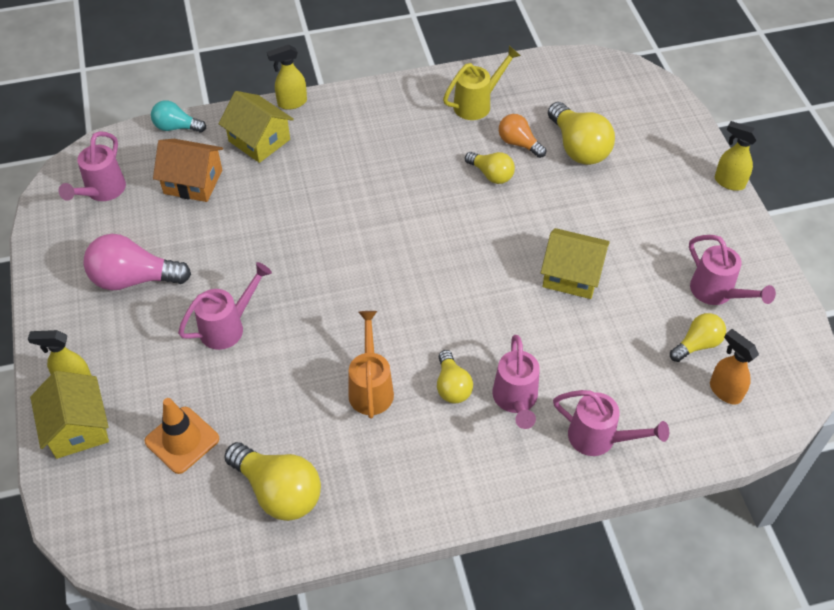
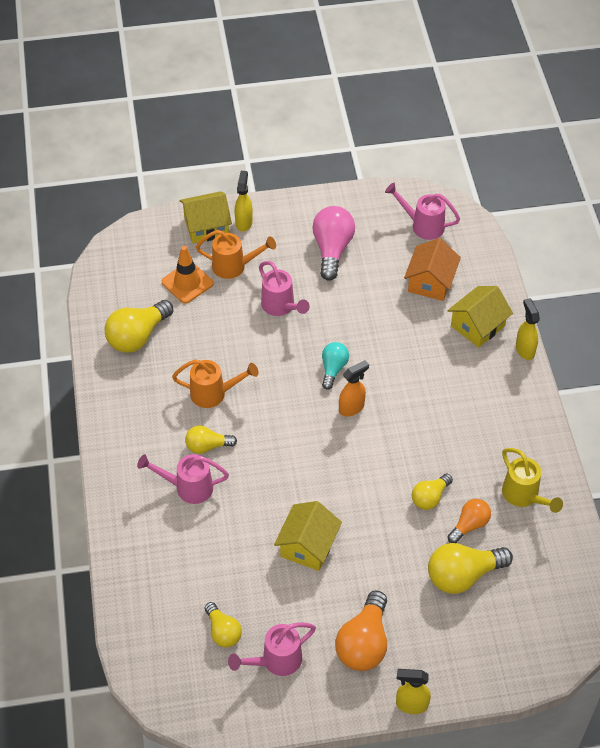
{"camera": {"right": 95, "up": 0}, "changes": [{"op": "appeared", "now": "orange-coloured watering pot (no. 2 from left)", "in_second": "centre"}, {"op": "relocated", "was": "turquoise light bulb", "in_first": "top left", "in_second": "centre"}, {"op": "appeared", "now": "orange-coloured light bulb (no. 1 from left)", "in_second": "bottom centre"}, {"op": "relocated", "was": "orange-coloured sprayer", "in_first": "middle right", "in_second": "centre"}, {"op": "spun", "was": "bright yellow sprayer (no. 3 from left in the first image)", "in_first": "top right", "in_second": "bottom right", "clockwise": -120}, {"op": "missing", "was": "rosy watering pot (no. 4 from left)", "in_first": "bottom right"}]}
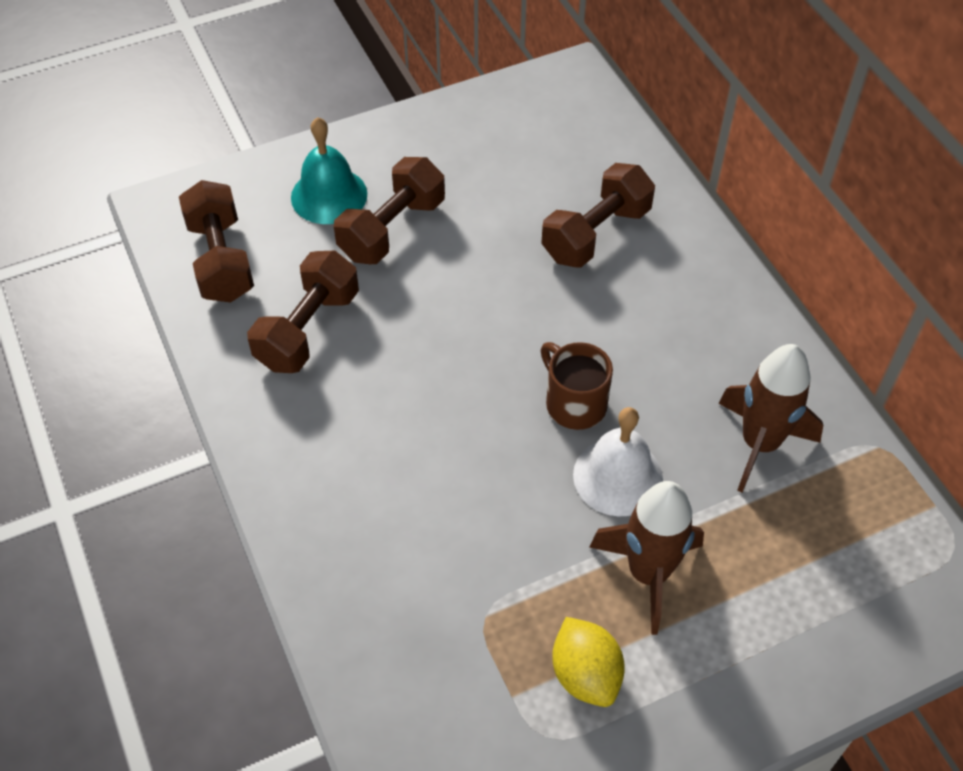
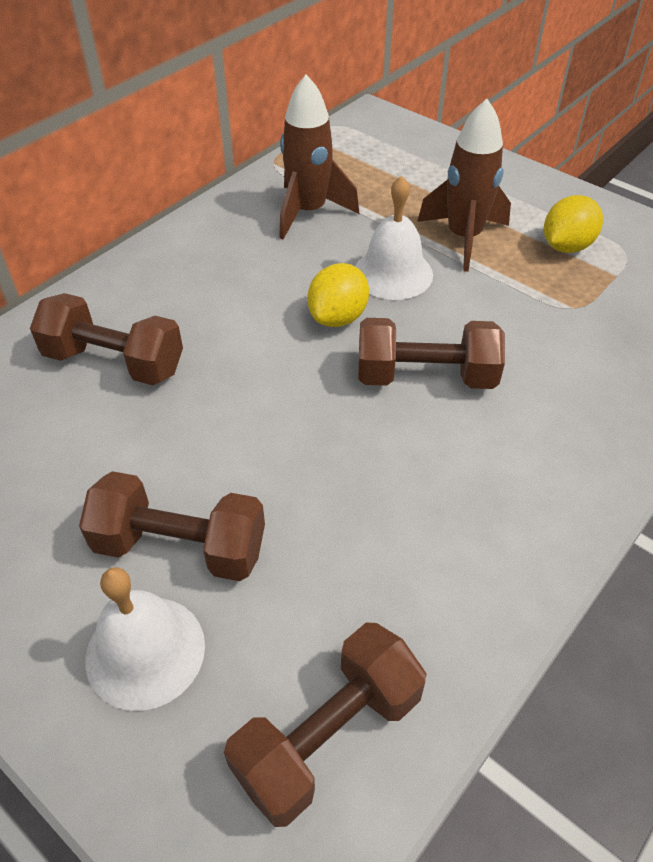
{"camera": {"right": -115, "up": -5}, "changes": [{"op": "colour", "was": "turquoise bell", "now": "white bell (no. 1 from left)", "in_first": "top centre", "in_second": "bottom left"}, {"op": "exchanged", "was": "russet tea mug", "now": "bright yellow toy lemon (no. 1 from left)", "in_first": "centre", "in_second": "centre"}, {"op": "relocated", "was": "russet hand weight (no. 2 from left in the first image)", "now": "russet hand weight (no. 4 from left)", "in_first": "middle left", "in_second": "centre"}]}
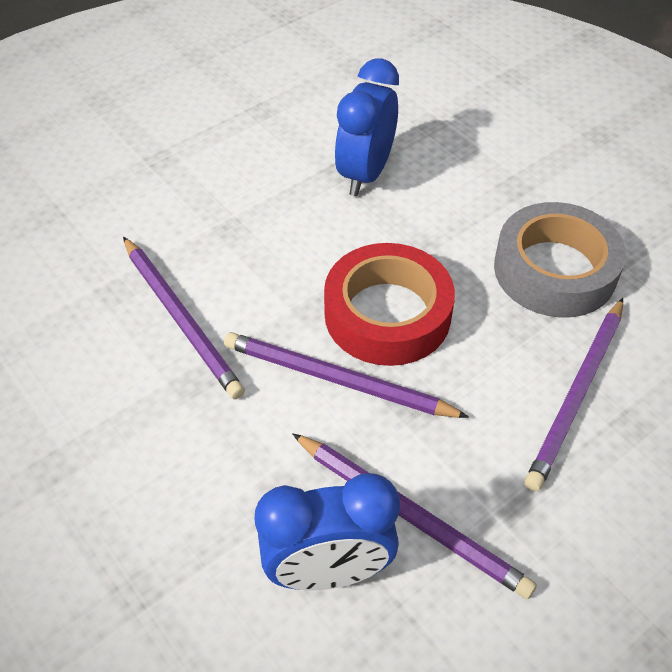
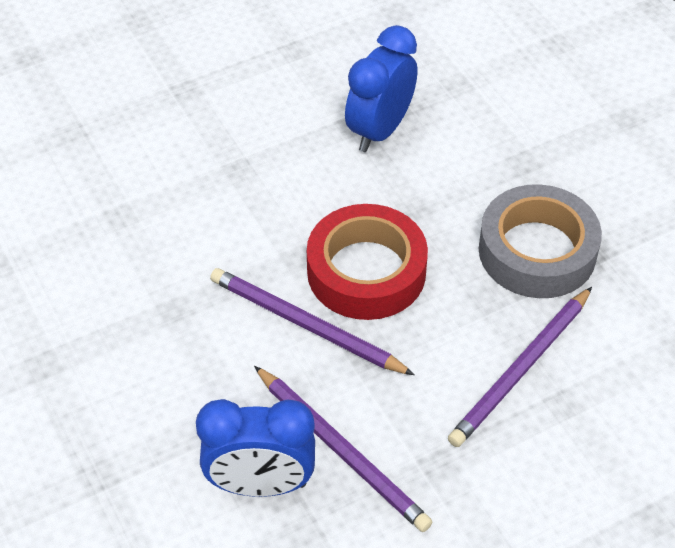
{"camera": {"right": 10, "up": 0}, "changes": [{"op": "missing", "was": "purple wooden pencil (no. 1 from left)", "in_first": "middle left"}]}
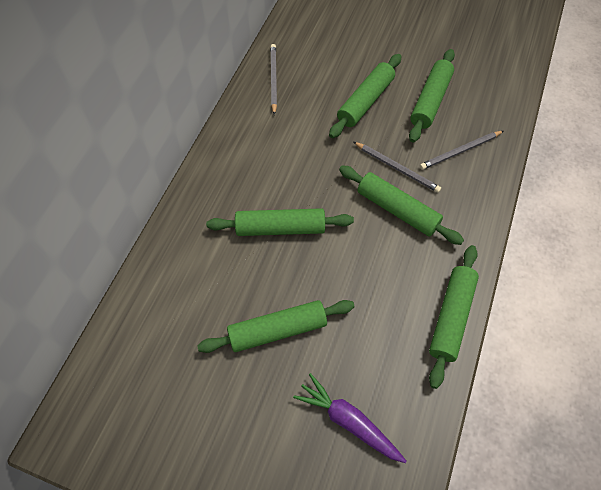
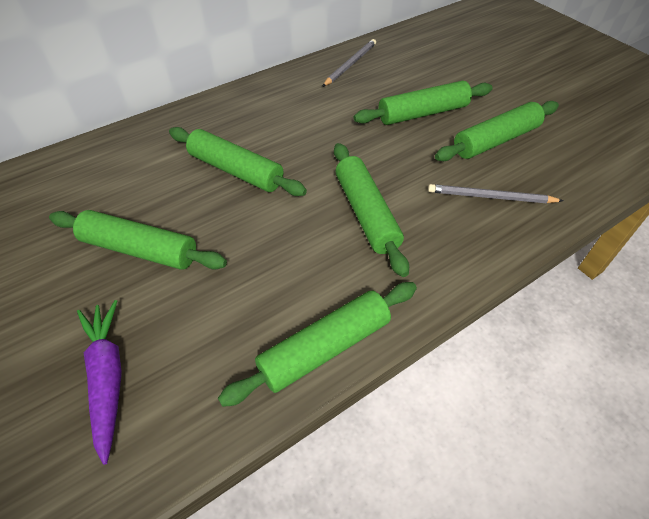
{"camera": {"right": 35, "up": -10}, "changes": [{"op": "missing", "was": "ash-grey wooden pencil (no. 2 from left)", "in_first": "centre"}]}
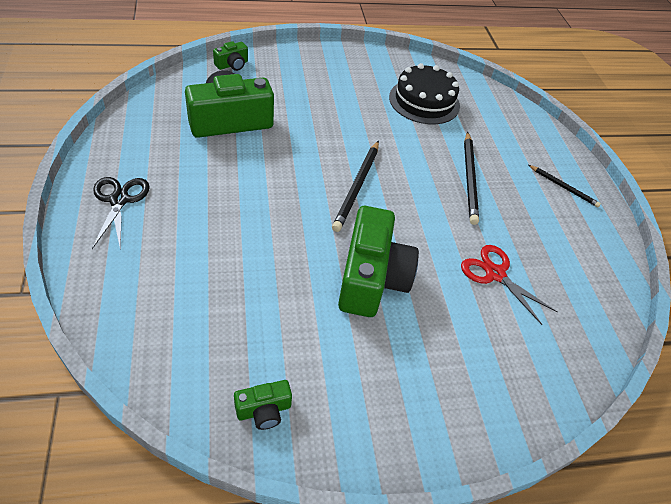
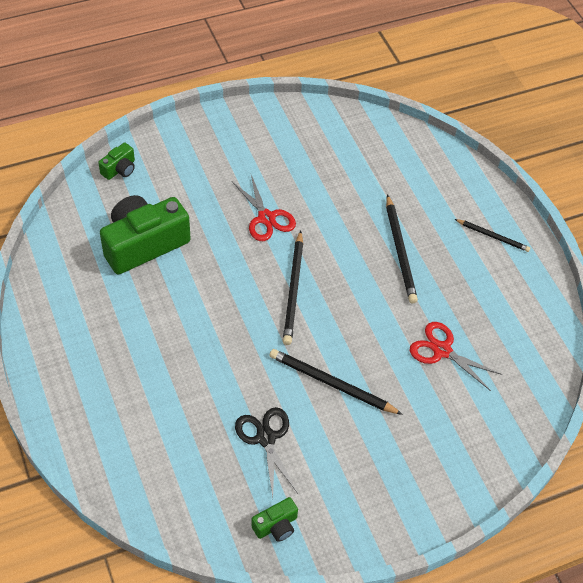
{"camera": {"right": -10, "up": 5}, "changes": [{"op": "appeared", "now": "crimson scissors (no. 1 from left)", "in_second": "centre"}, {"op": "relocated", "was": "ebony scissors", "in_first": "middle left", "in_second": "bottom centre"}, {"op": "exchanged", "was": "leaf-green camera (no. 4 from left)", "now": "ebony wooden pencil (no. 2 from left)", "in_first": "centre", "in_second": "centre"}, {"op": "missing", "was": "ebony layer cake", "in_first": "top centre"}]}
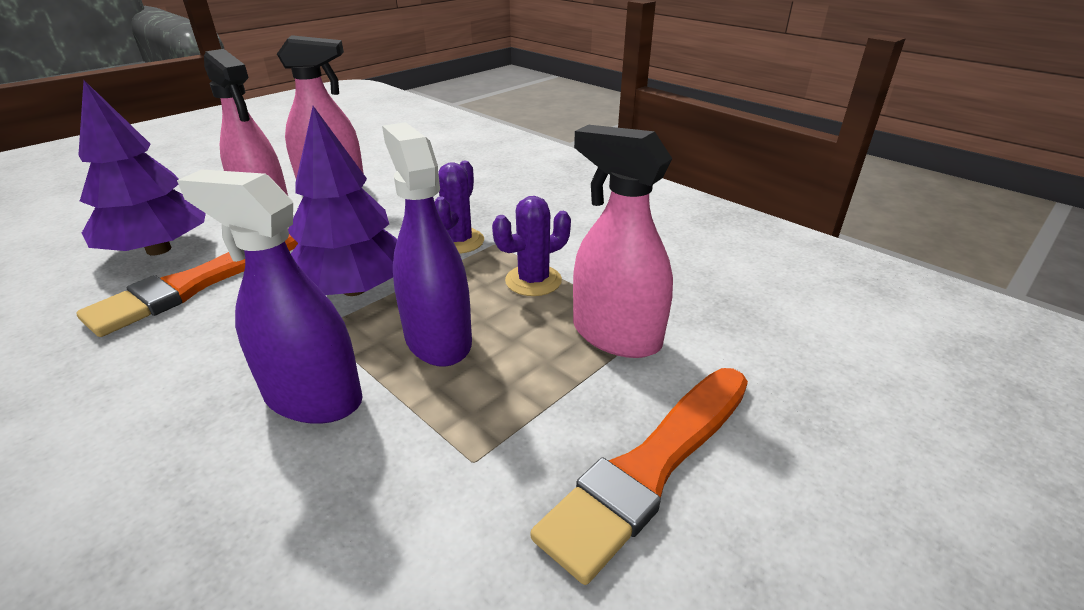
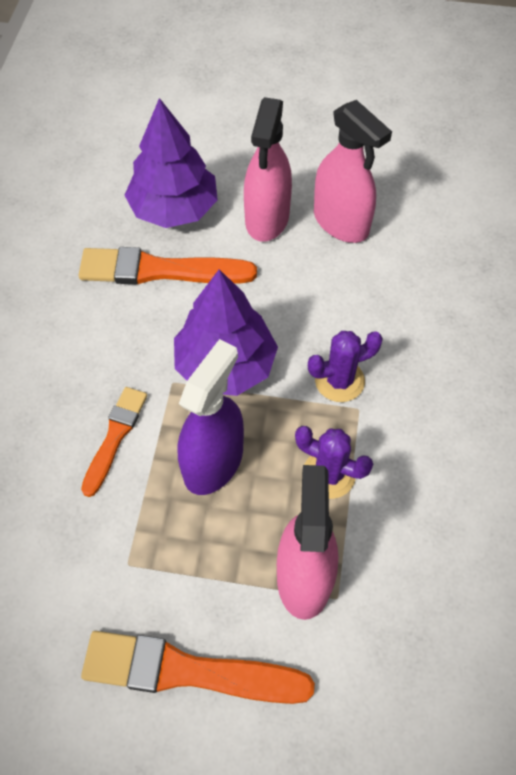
{"camera": {"right": 55, "up": 25}, "changes": [{"op": "exchanged", "was": "purple sprayer (no. 1 from left)", "now": "orange-coloured paintbrush (no. 1 from left)", "in_first": "middle left", "in_second": "middle left"}]}
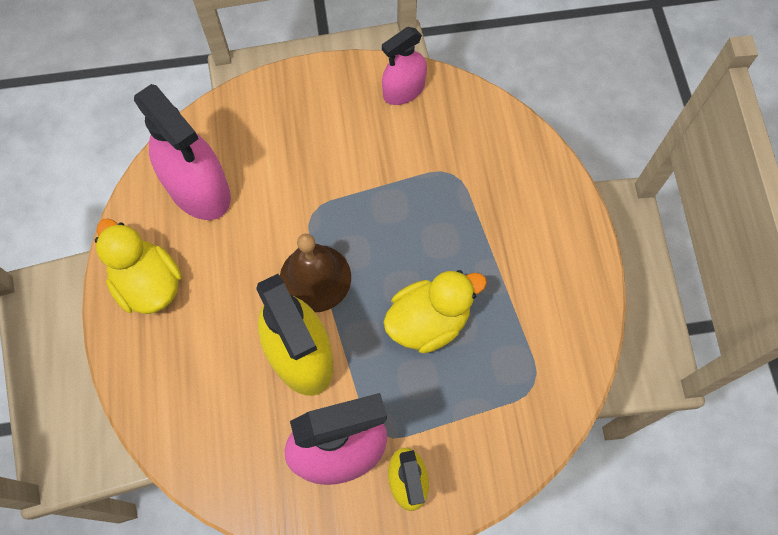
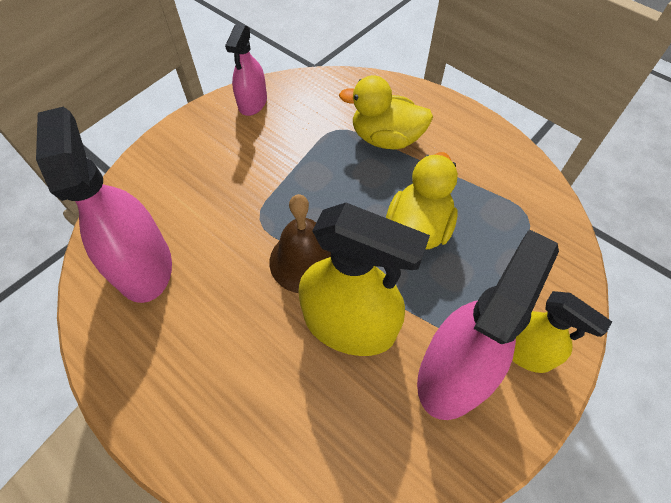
{"camera": {"right": -40, "up": -10}, "changes": [{"op": "spun", "was": "rosy sprayer (no. 1 from left)", "in_first": "top left", "in_second": "middle left", "clockwise": -120}, {"op": "relocated", "was": "bright yellow duck (no. 1 from left)", "in_first": "middle left", "in_second": "top centre"}]}
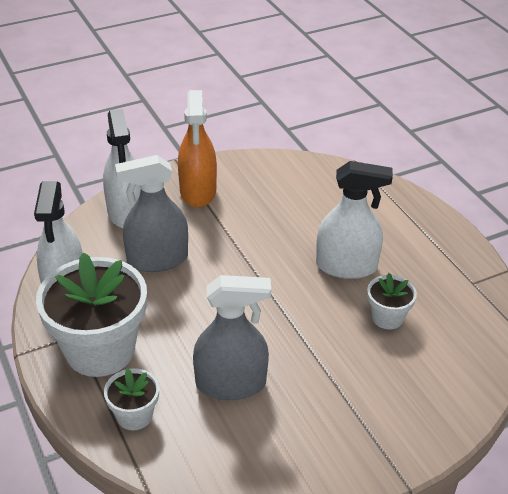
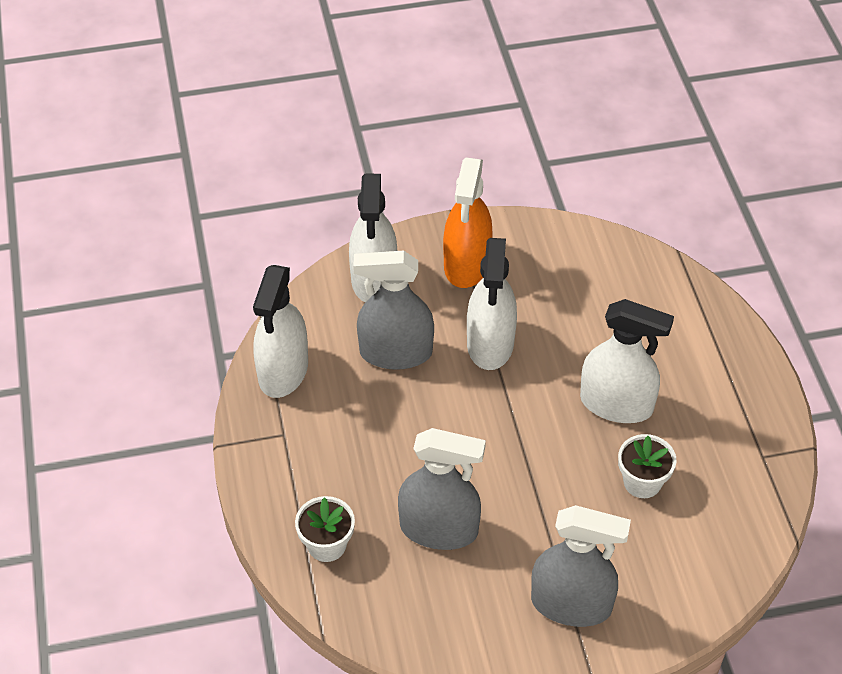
{"camera": {"right": 15, "up": 10}, "changes": [{"op": "appeared", "now": "white sprayer (no. 3 from left)", "in_second": "centre"}, {"op": "appeared", "now": "ash-grey sprayer (no. 3 from left)", "in_second": "bottom right"}, {"op": "missing", "was": "white plant pot (no. 1 from left)", "in_first": "middle left"}]}
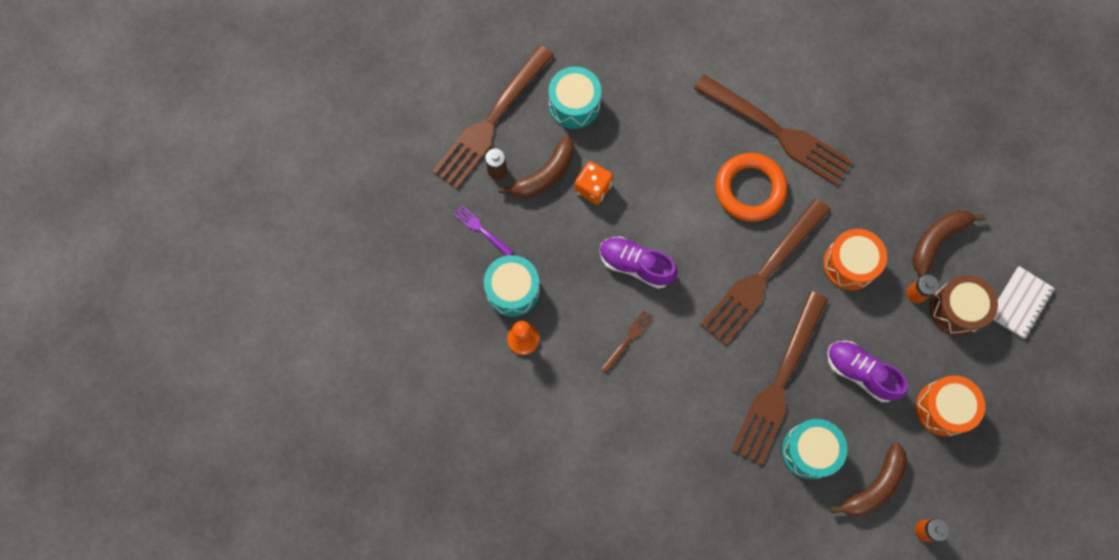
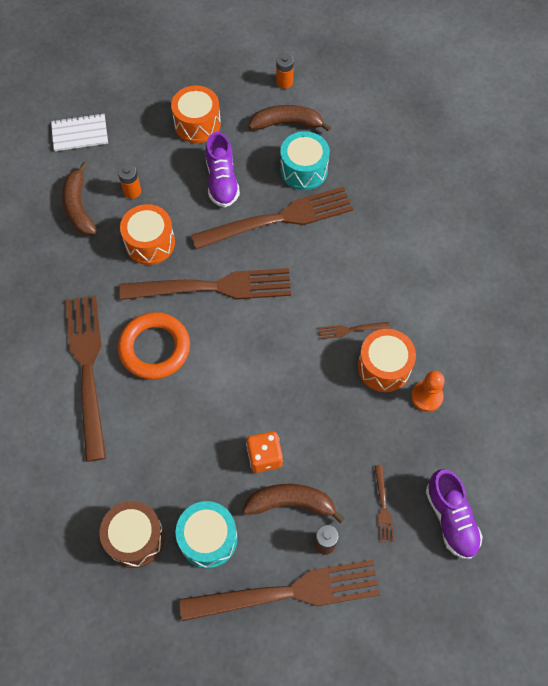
{"camera": {"right": -135, "up": -10}, "changes": [{"op": "spun", "was": "russet toy banana (no. 3 from left in the first image)", "in_first": "middle right", "in_second": "top left", "clockwise": 75}, {"op": "relocated", "was": "russet toy drum", "in_first": "middle right", "in_second": "bottom left"}, {"op": "appeared", "now": "orange-coloured toy drum (no. 3 from left)", "in_second": "middle right"}, {"op": "colour", "was": "purple fork", "now": "russet fork (no. 6 from left)", "in_first": "centre", "in_second": "bottom right"}, {"op": "relocated", "was": "purple lace-up shoe (no. 1 from left in the first image)", "now": "purple lace-up shoe (no. 2 from left)", "in_first": "centre", "in_second": "bottom right"}, {"op": "missing", "was": "turquoise toy drum (no. 1 from left)", "in_first": "centre"}]}
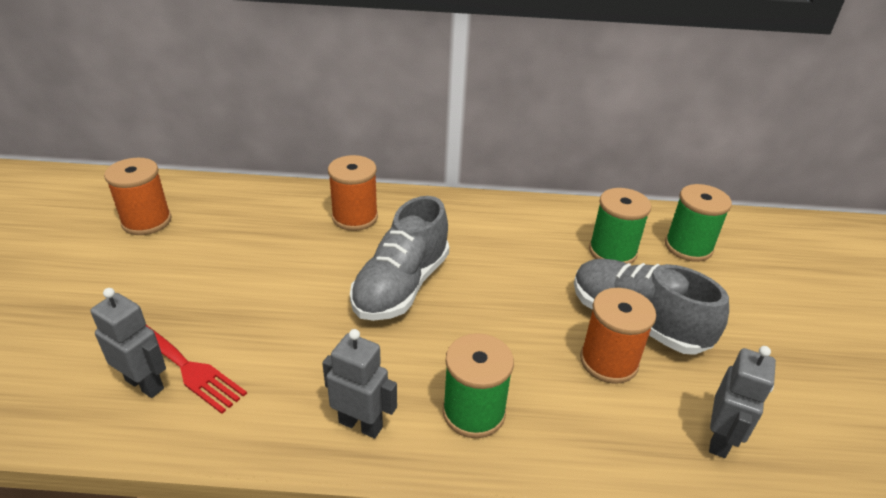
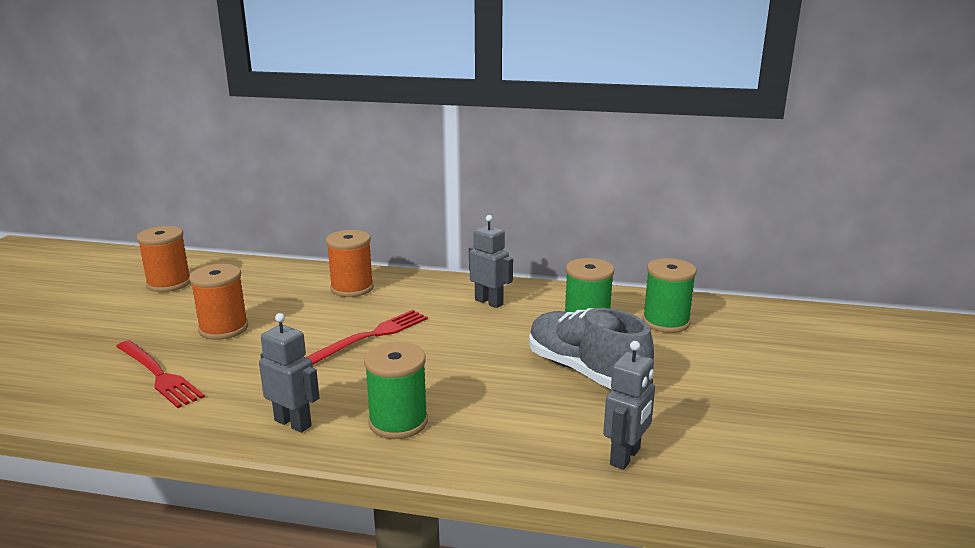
{"camera": {"right": 10, "up": -15}, "changes": [{"op": "relocated", "was": "orange-coloured spool (no. 3 from left in the first image)", "now": "orange-coloured spool (no. 2 from left)", "in_first": "bottom right", "in_second": "middle left"}, {"op": "exchanged", "was": "ash-grey lace-up shoe (no. 1 from left)", "now": "crimson fork (no. 2 from left)", "in_first": "centre", "in_second": "centre"}, {"op": "relocated", "was": "ash-grey robot figure (no. 1 from left in the first image)", "now": "ash-grey robot figure (no. 2 from left)", "in_first": "bottom left", "in_second": "centre"}]}
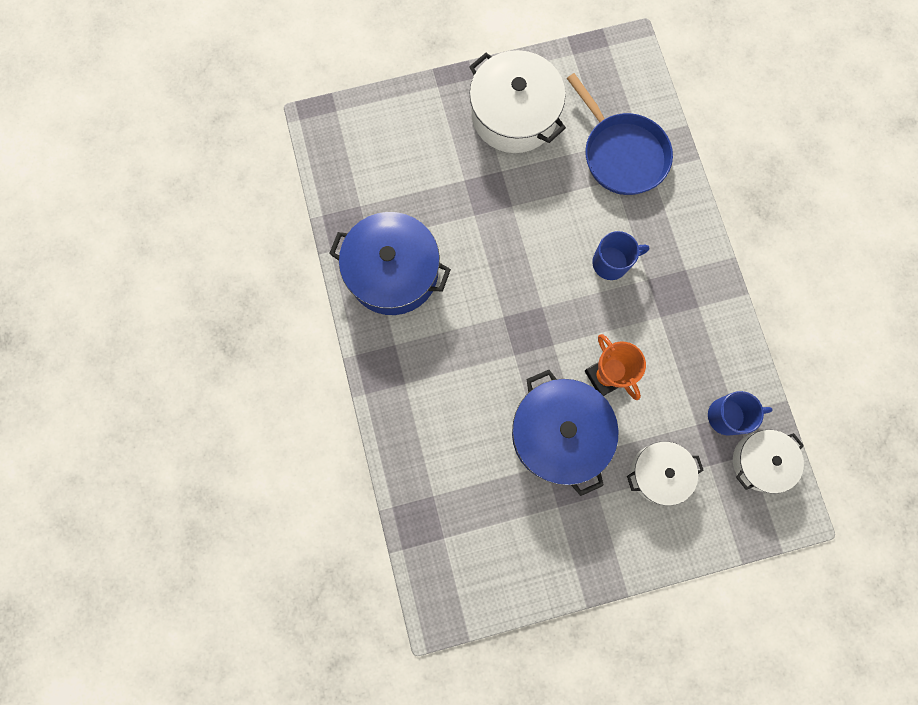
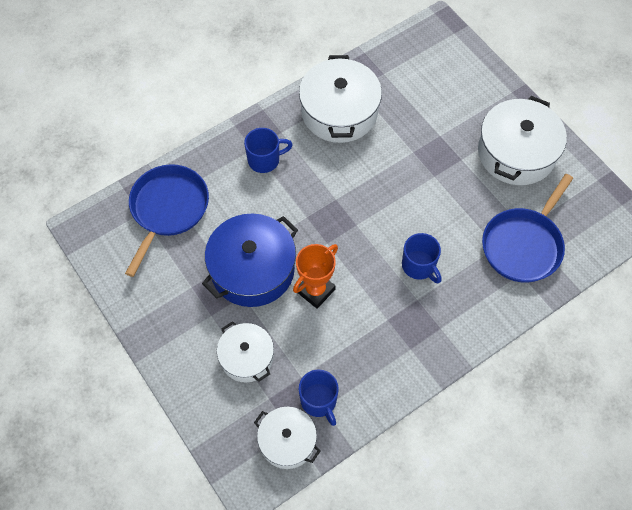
{"camera": {"right": 70, "up": -15}, "changes": [{"op": "appeared", "now": "royal blue skillet (no. 1 from left)", "in_second": "middle left"}, {"op": "appeared", "now": "royal blue tea mug (no. 1 from left)", "in_second": "top centre"}, {"op": "colour", "was": "royal blue cooking pot (no. 1 from left)", "now": "white cooking pot (no. 3 from left)", "in_first": "centre", "in_second": "top centre"}]}
